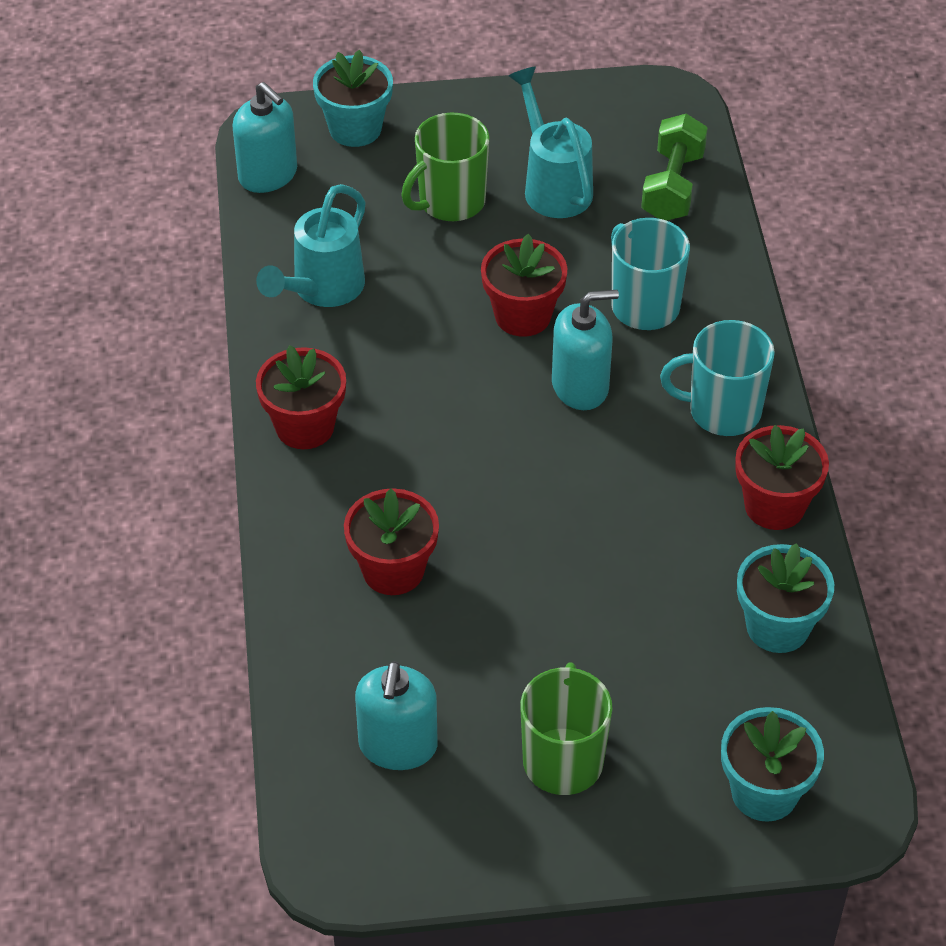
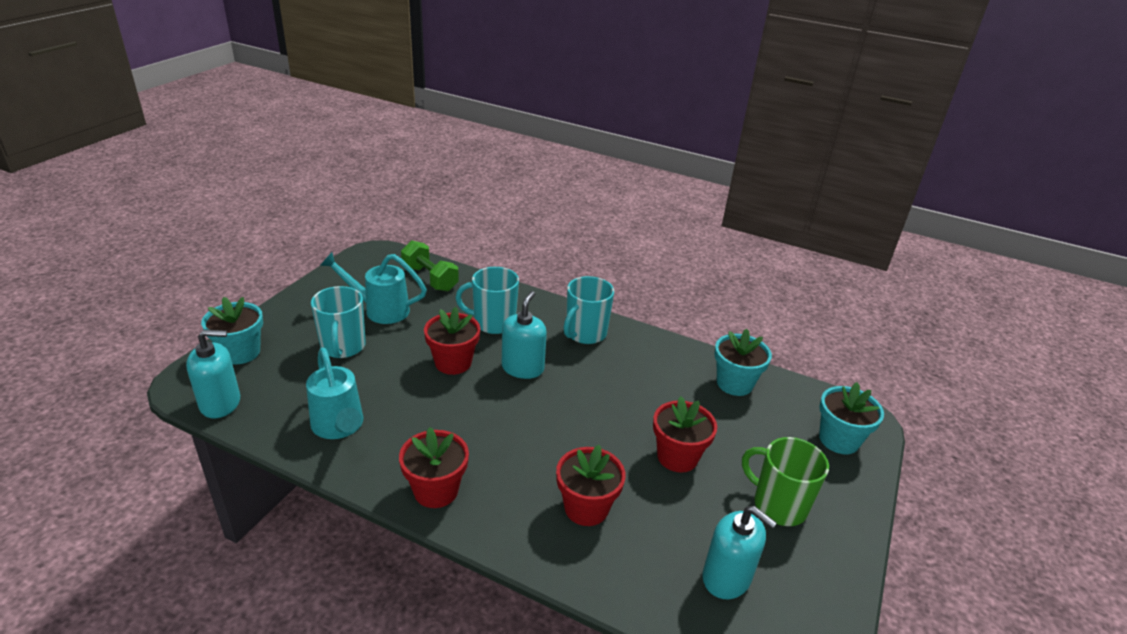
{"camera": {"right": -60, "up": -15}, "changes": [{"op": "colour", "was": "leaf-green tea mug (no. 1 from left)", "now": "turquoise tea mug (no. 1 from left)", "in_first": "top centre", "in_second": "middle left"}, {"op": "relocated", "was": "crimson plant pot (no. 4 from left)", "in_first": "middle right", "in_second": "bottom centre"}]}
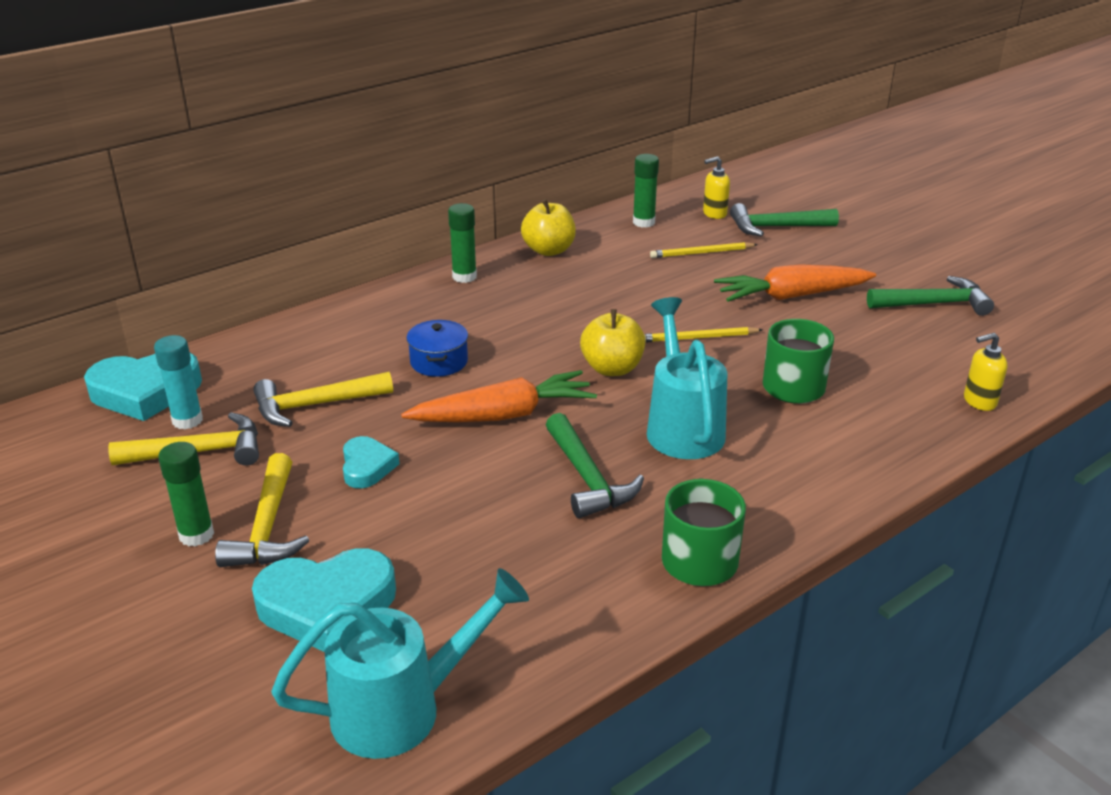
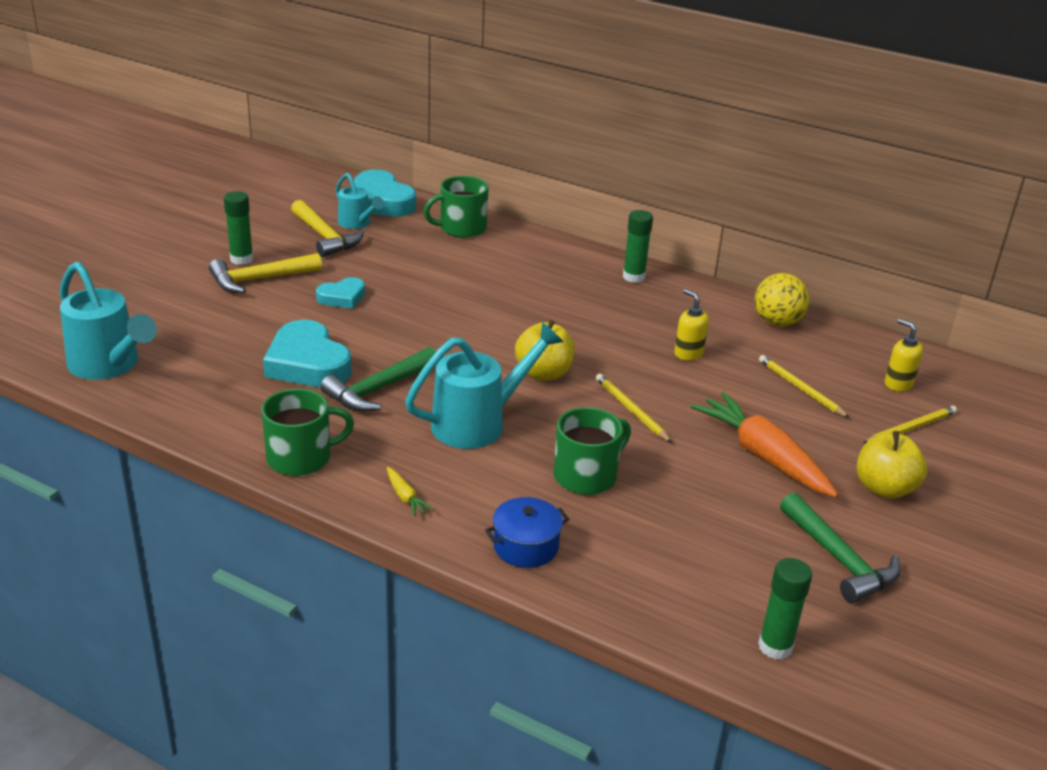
{"camera": {"right": 65, "up": 0}, "changes": [{"op": "relocated", "was": "turquoise love heart (no. 2 from left in the first image)", "now": "turquoise love heart (no. 1 from left)", "in_first": "bottom left", "in_second": "middle left"}, {"op": "exchanged", "was": "turquoise glue stick", "now": "turquoise watering pot (no. 2 from left)", "in_first": "middle left", "in_second": "top centre"}, {"op": "appeared", "now": "bright yellow root vegetable", "in_second": "centre"}, {"op": "appeared", "now": "leaf-green tea mug (no. 2 from left)", "in_second": "top centre"}, {"op": "relocated", "was": "royal blue cooking pot", "in_first": "centre", "in_second": "bottom centre"}, {"op": "relocated", "was": "bright yellow soap dispenser (no. 2 from left in the first image)", "now": "bright yellow soap dispenser (no. 1 from left)", "in_first": "middle right", "in_second": "centre"}, {"op": "appeared", "now": "bright yellow ball", "in_second": "middle right"}, {"op": "relocated", "was": "leaf-green glue stick (no. 3 from left)", "in_first": "top centre", "in_second": "bottom right"}, {"op": "relocated", "was": "bright yellow apple (no. 1 from left in the first image)", "now": "bright yellow apple (no. 2 from left)", "in_first": "top centre", "in_second": "middle right"}, {"op": "exchanged", "was": "leaf-green hammer (no. 2 from left)", "now": "bright yellow wooden pencil (no. 3 from left)", "in_first": "top right", "in_second": "middle right"}, {"op": "missing", "was": "bright yellow hammer (no. 3 from left)", "in_first": "middle left"}, {"op": "missing", "was": "orange-coloured root vegetable (no. 1 from left)", "in_first": "centre"}]}
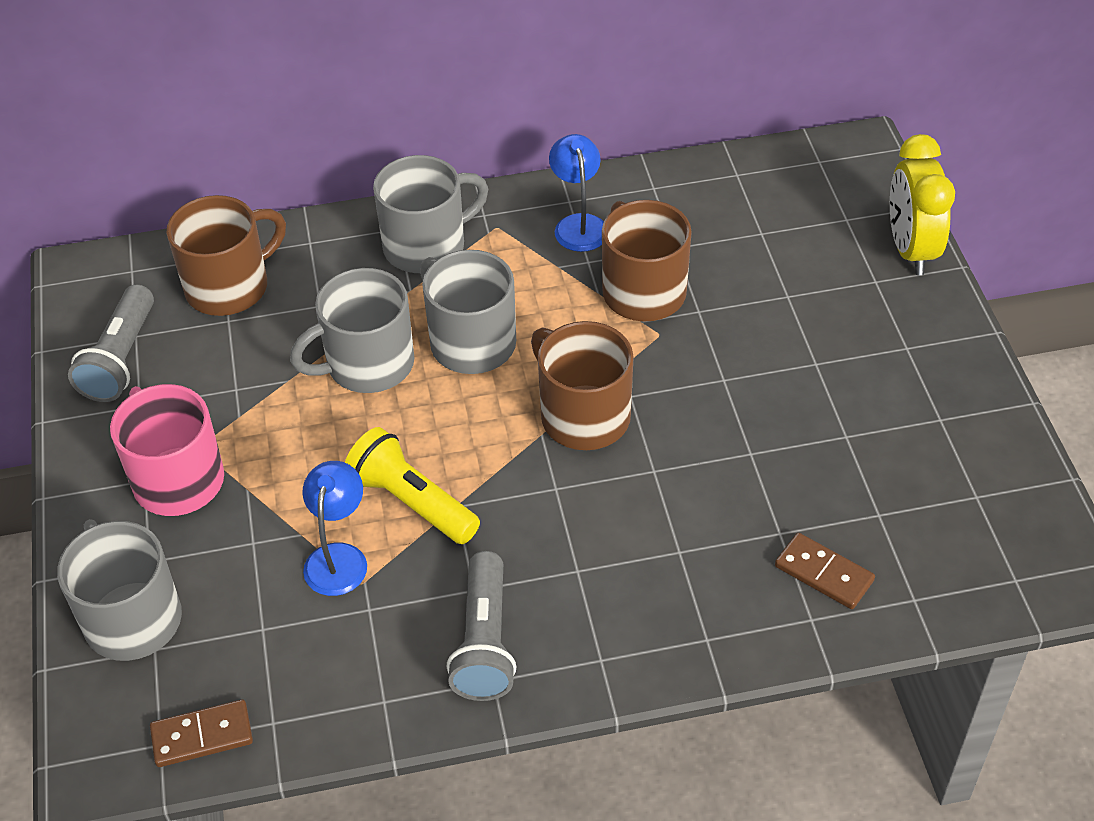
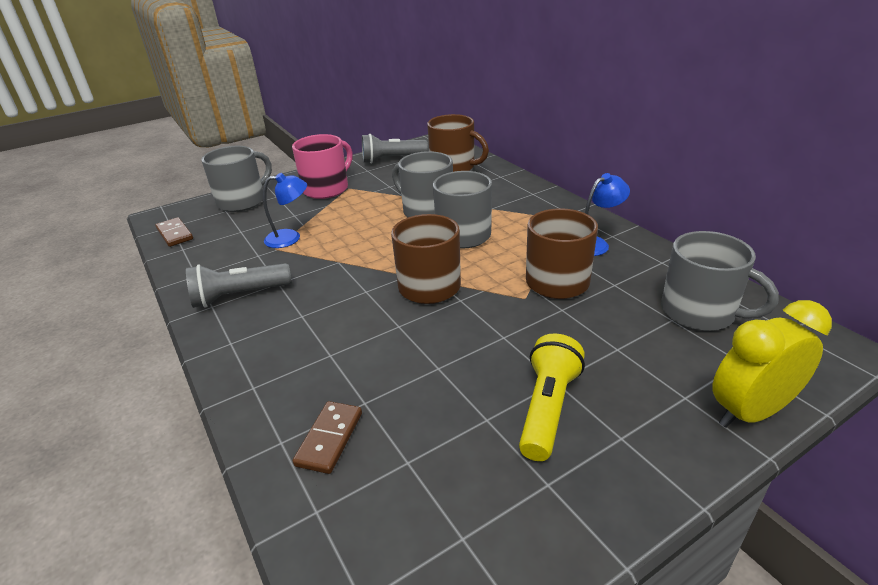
{"camera": {"right": 70, "up": -15}, "changes": [{"op": "relocated", "was": "bright yellow flashlight", "in_first": "centre", "in_second": "bottom centre"}, {"op": "relocated", "was": "ash-grey tea mug (no. 3 from left in the first image)", "now": "ash-grey tea mug (no. 4 from left)", "in_first": "top centre", "in_second": "middle right"}]}
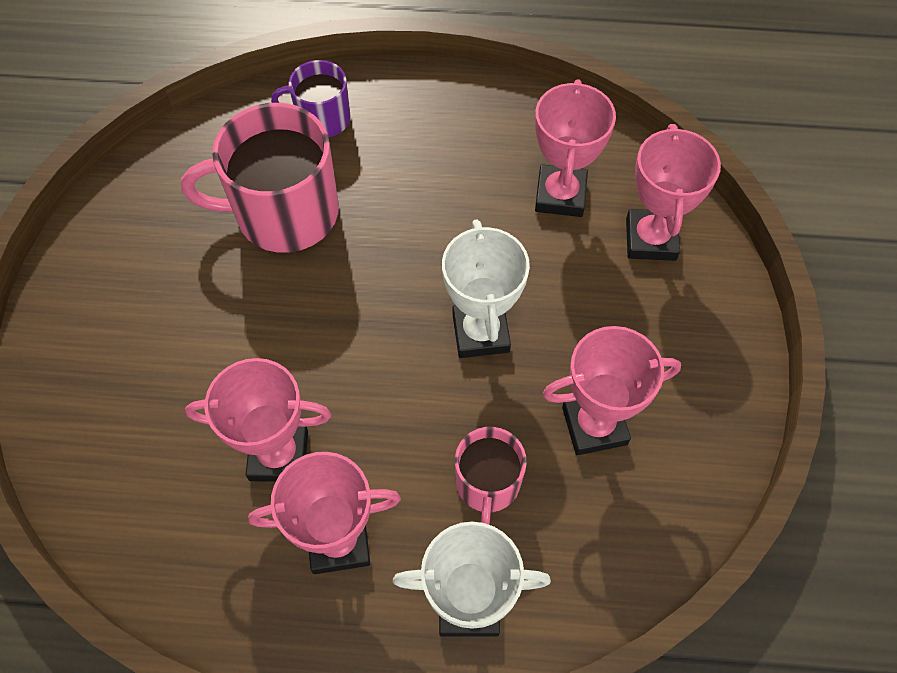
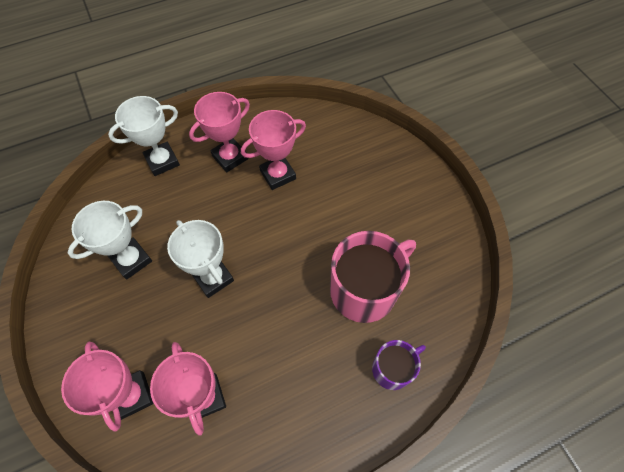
{"camera": {"right": 150, "up": 0}, "changes": [{"op": "colour", "was": "rosy trophy (no. 4 from left)", "now": "white trophy (no. 1 from left)", "in_first": "middle right", "in_second": "middle left"}, {"op": "missing", "was": "rosy tea mug (no. 2 from left)", "in_first": "bottom centre"}]}
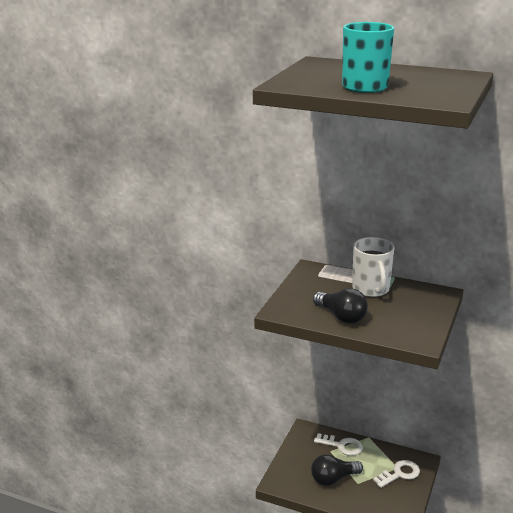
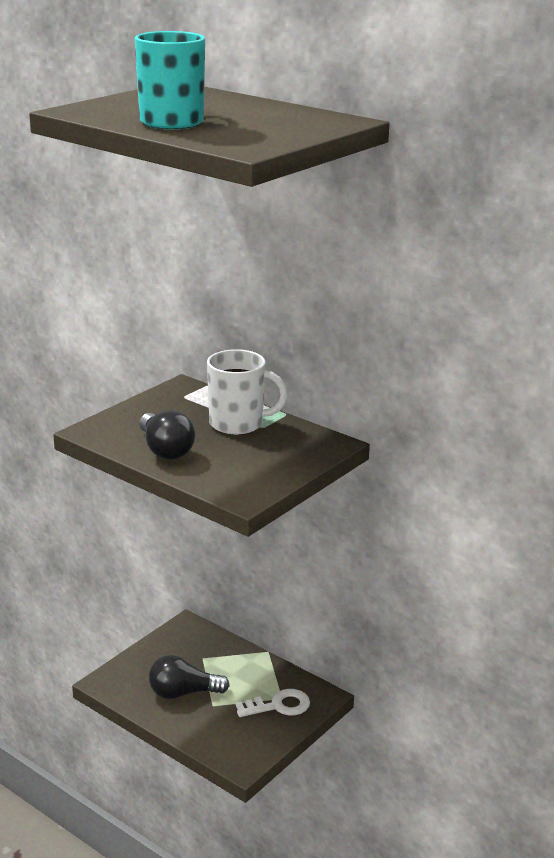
{"camera": {"right": 15, "up": 0}, "changes": [{"op": "spun", "was": "white tea mug", "in_first": "middle right", "in_second": "centre", "clockwise": -90}, {"op": "missing", "was": "white door key (no. 1 from left)", "in_first": "bottom centre"}]}
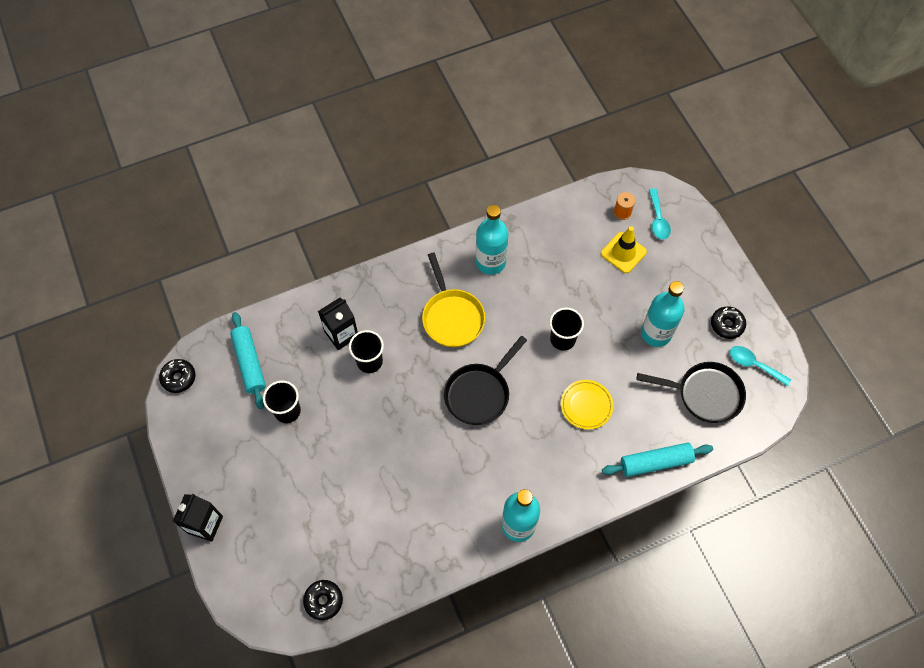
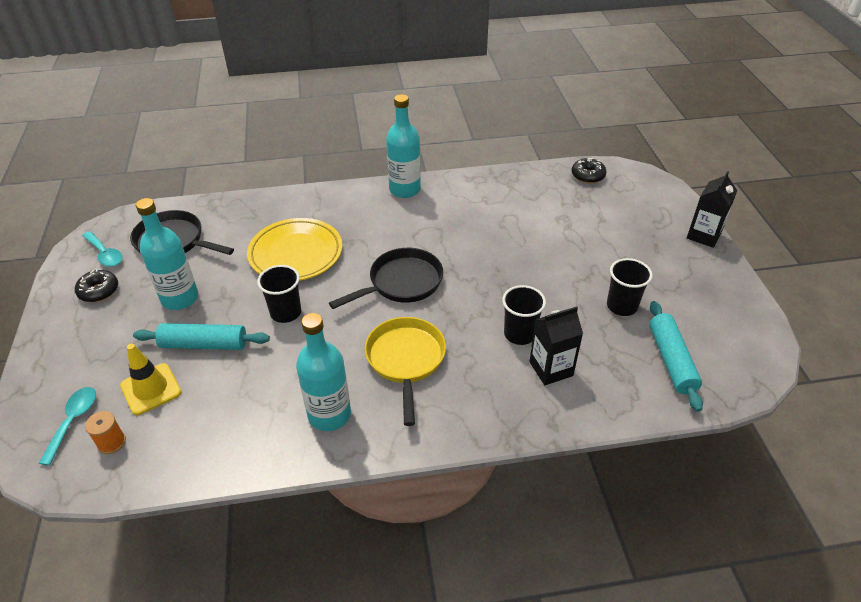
{"camera": {"right": -165, "up": -20}, "changes": [{"op": "relocated", "was": "turquoise rolling pin (no. 2 from left in the first image)", "now": "turquoise rolling pin (no. 1 from left)", "in_first": "bottom right", "in_second": "middle left"}, {"op": "size", "was": "bright yellow dinner plate", "in_first": "centre", "in_second": "centre", "ratio": 1.67}, {"op": "missing", "was": "ebony donut (no. 1 from left)", "in_first": "middle left"}]}
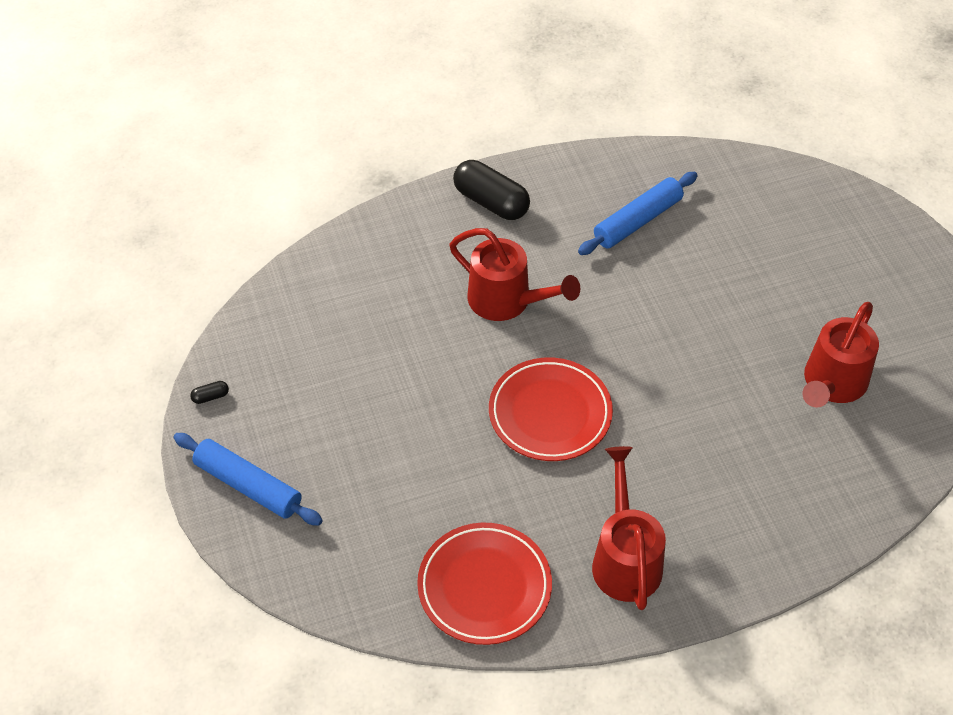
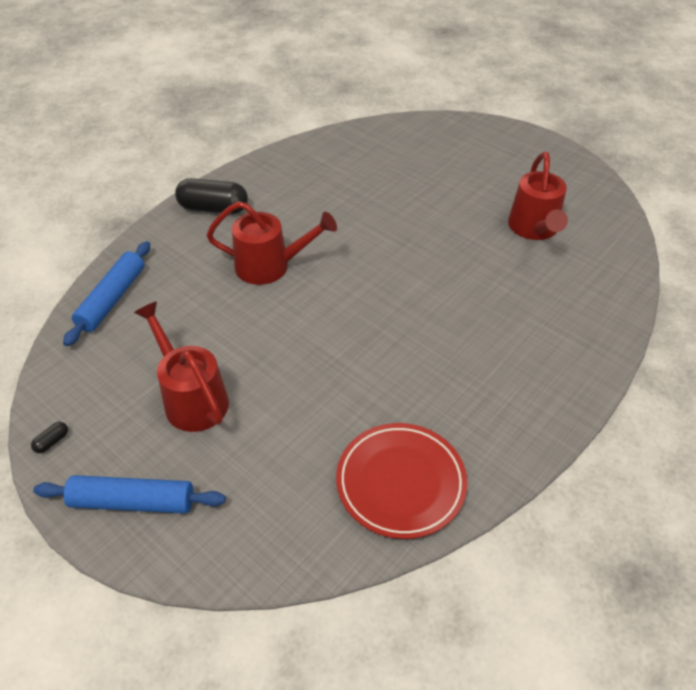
{"camera": {"right": -30, "up": -5}, "changes": [{"op": "relocated", "was": "royal blue rolling pin (no. 2 from left in the first image)", "now": "royal blue rolling pin (no. 1 from left)", "in_first": "top right", "in_second": "middle left"}, {"op": "relocated", "was": "crimson watering pot (no. 2 from left in the first image)", "now": "crimson watering pot (no. 1 from left)", "in_first": "bottom centre", "in_second": "middle left"}, {"op": "missing", "was": "crimson dinner plate (no. 2 from left)", "in_first": "centre"}]}
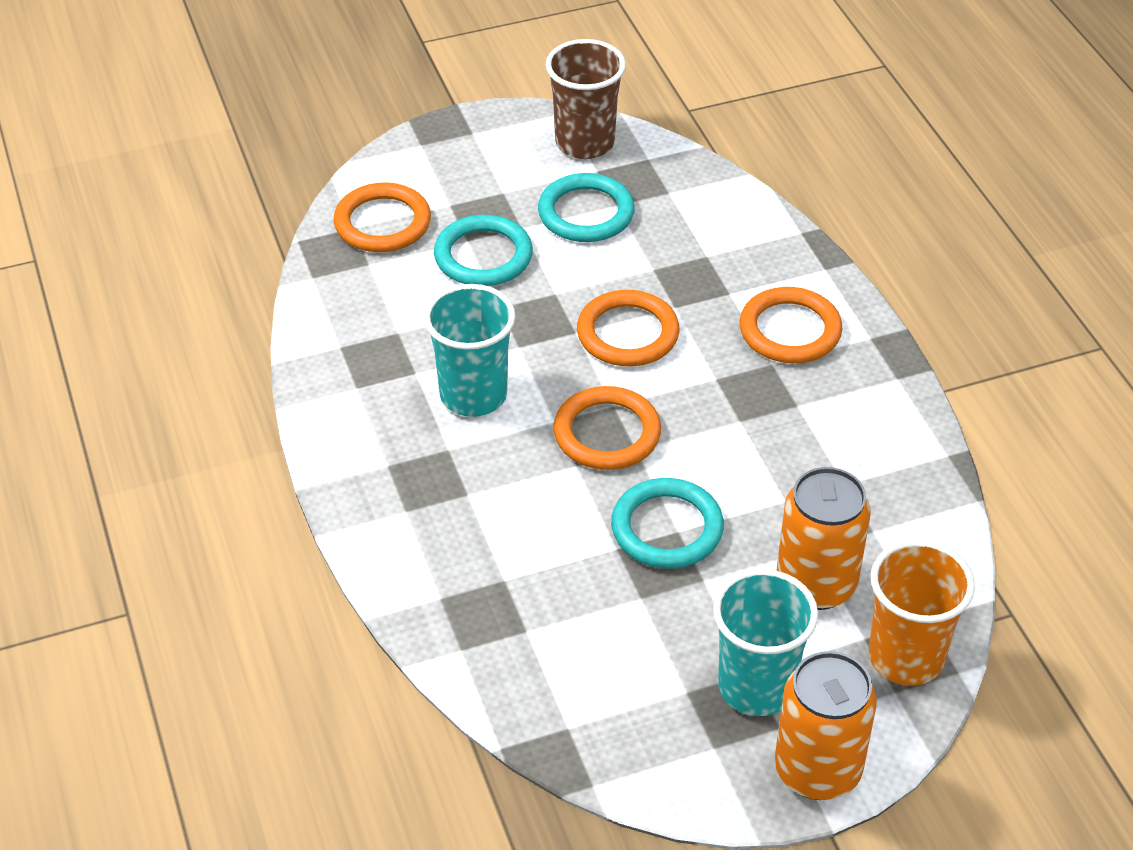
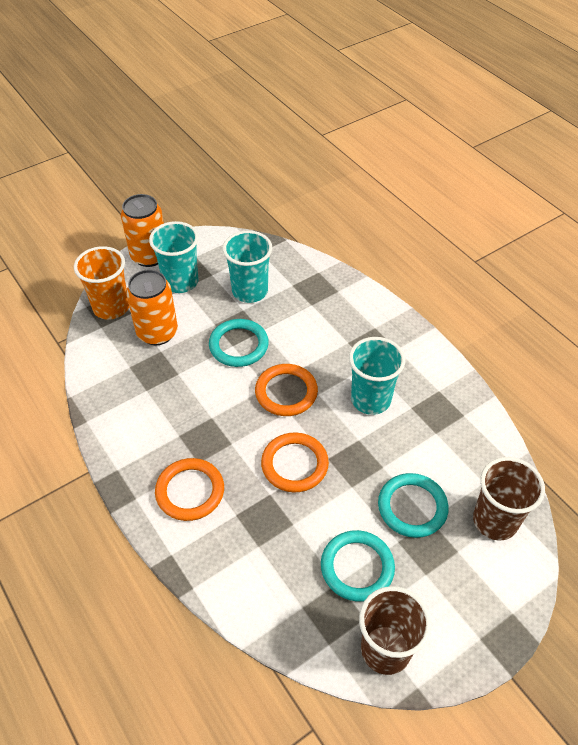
{"camera": {"right": 165, "up": 5}, "changes": [{"op": "appeared", "now": "turquoise beaker (no. 2 from left)", "in_second": "centre"}, {"op": "exchanged", "was": "orange-coloured ring (no. 1 from left)", "now": "russet beaker (no. 2 from left)", "in_first": "top centre", "in_second": "bottom right"}]}
